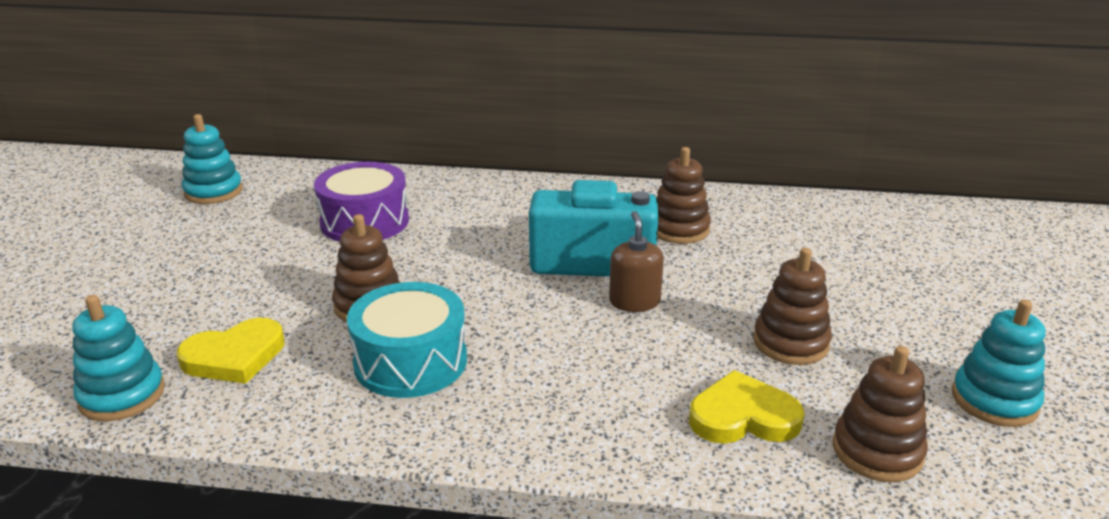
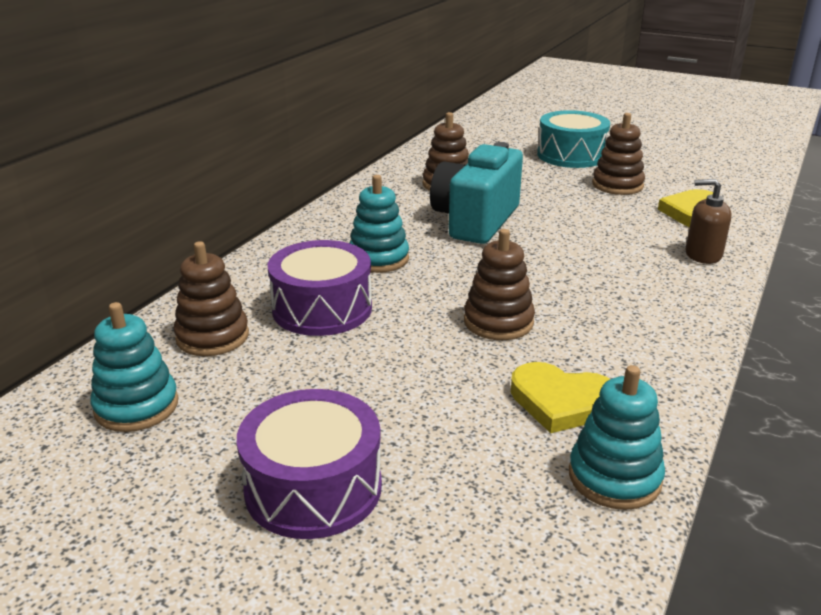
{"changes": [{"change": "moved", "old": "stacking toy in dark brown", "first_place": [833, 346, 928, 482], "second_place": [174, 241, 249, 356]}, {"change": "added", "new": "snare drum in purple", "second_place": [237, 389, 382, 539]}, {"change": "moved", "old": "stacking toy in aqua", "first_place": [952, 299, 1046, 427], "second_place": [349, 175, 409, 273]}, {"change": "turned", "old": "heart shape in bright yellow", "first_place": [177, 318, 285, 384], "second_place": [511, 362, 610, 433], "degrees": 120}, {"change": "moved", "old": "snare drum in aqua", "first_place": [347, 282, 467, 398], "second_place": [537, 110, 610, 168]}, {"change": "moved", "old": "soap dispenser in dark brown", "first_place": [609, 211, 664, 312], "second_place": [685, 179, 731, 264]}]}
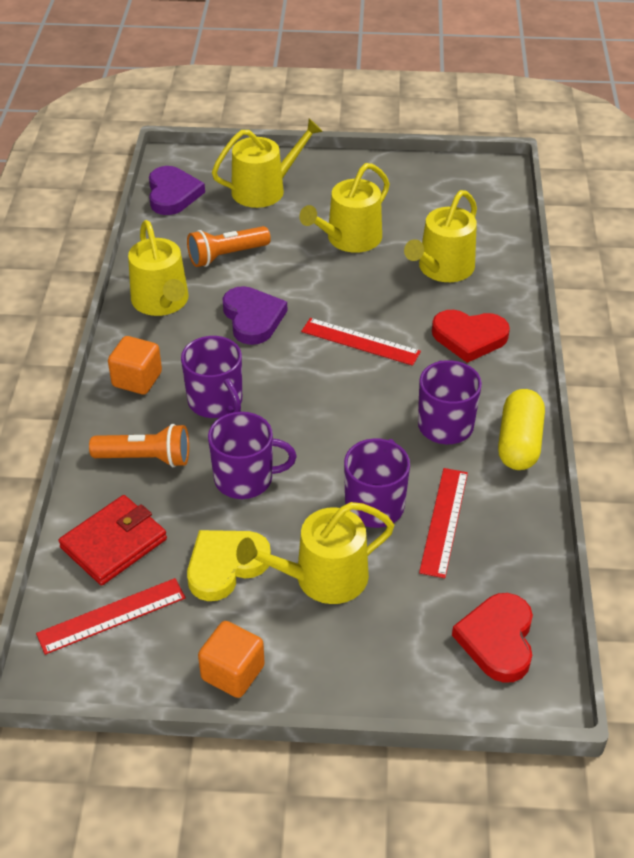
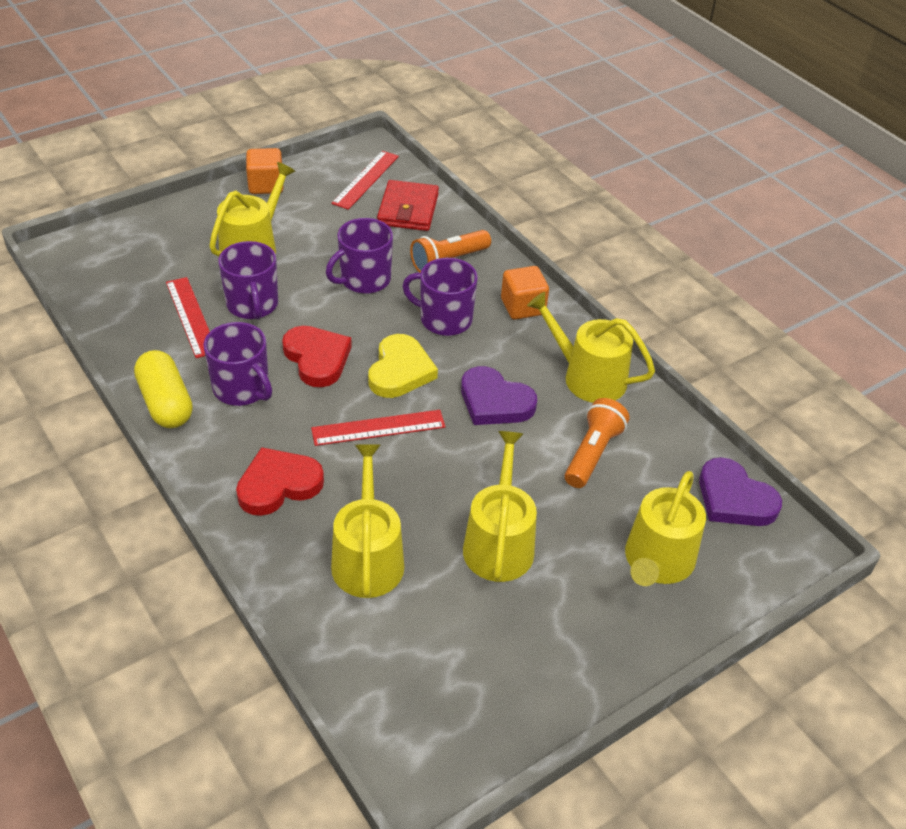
{"changes": [{"change": "moved", "old": "heart shape in scarlet", "first_place": [452, 593, 533, 683], "second_place": [282, 326, 352, 387]}, {"change": "moved", "old": "heart shape in bright yellow", "first_place": [187, 530, 271, 601], "second_place": [368, 334, 438, 398]}]}
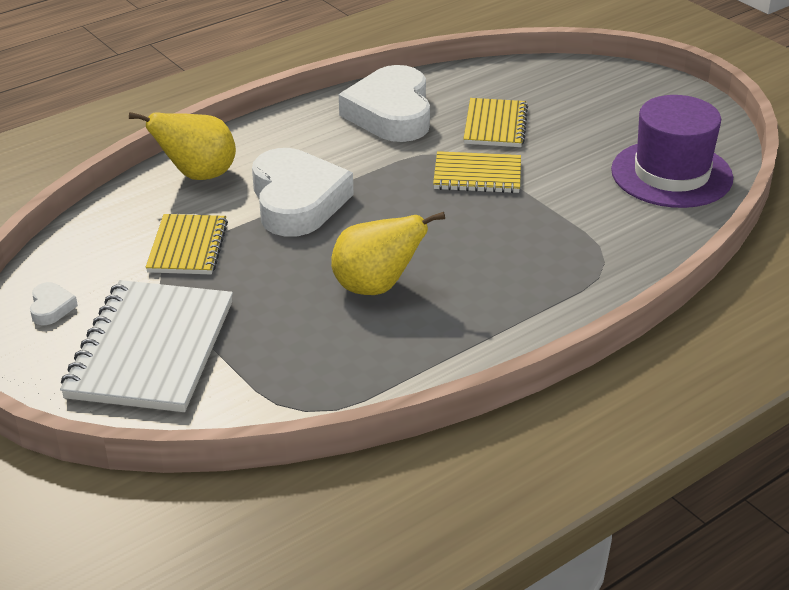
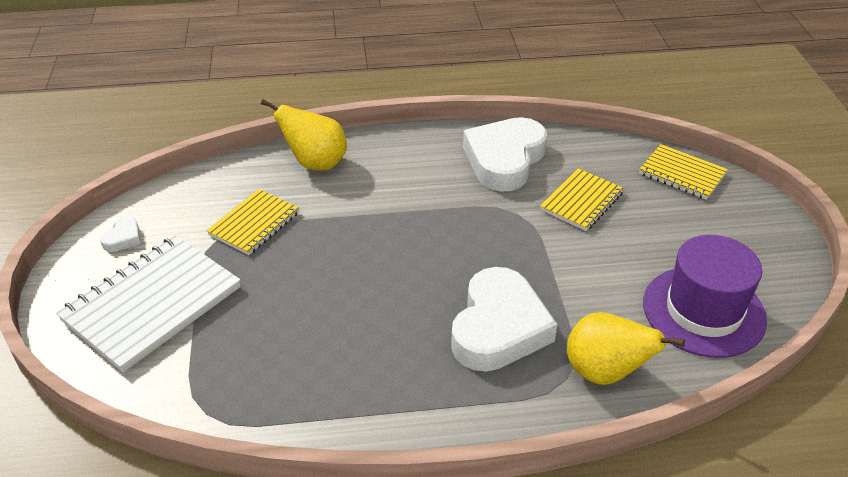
{"changes": [{"change": "moved", "old": "heart shape in white", "first_place": [252, 148, 354, 237], "second_place": [451, 267, 557, 372]}, {"change": "moved", "old": "pear in bright yellow", "first_place": [331, 212, 445, 295], "second_place": [566, 312, 685, 385]}, {"change": "moved", "old": "notepad in bright yellow", "first_place": [433, 151, 521, 193], "second_place": [639, 144, 728, 200]}]}
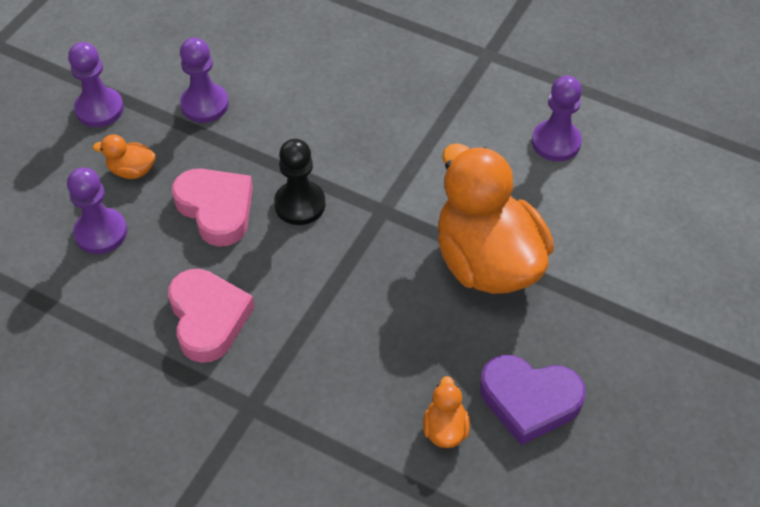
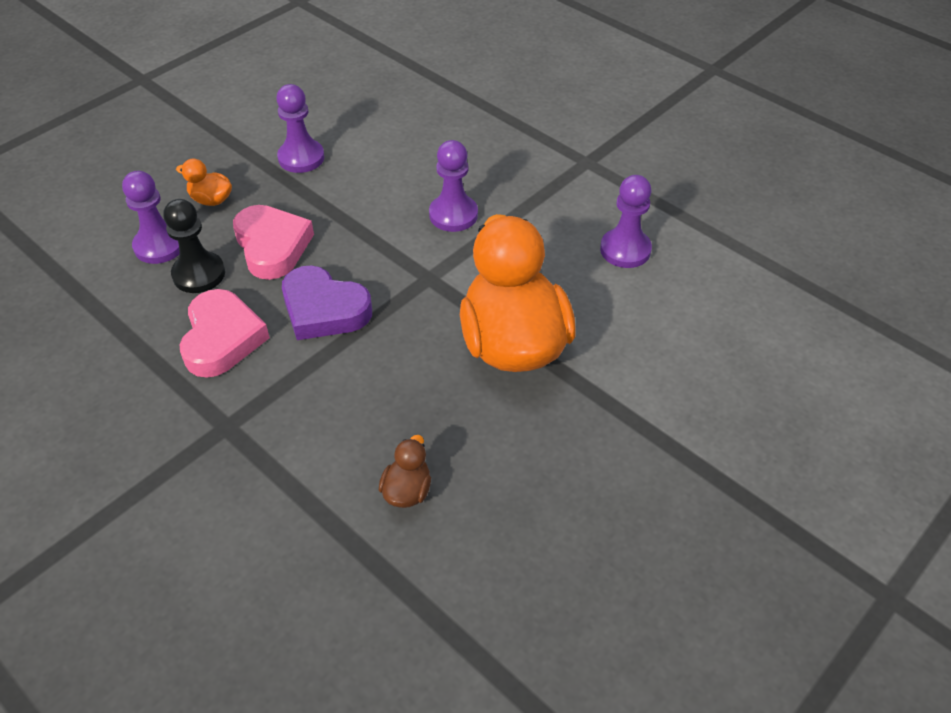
{"changes": [{"change": "moved", "old": "chess pawn in black", "first_place": [274, 139, 325, 225], "second_place": [163, 199, 225, 293]}, {"change": "moved", "old": "heart shape in purple", "first_place": [480, 355, 586, 445], "second_place": [282, 265, 372, 340]}, {"change": "recoloured", "old": "toy duck in bright orange", "new": "toy duck in dark brown", "first_place": [423, 376, 470, 448], "second_place": [379, 435, 431, 508]}, {"change": "moved", "old": "chess pawn in purple", "first_place": [68, 42, 124, 127], "second_place": [429, 140, 478, 232]}]}
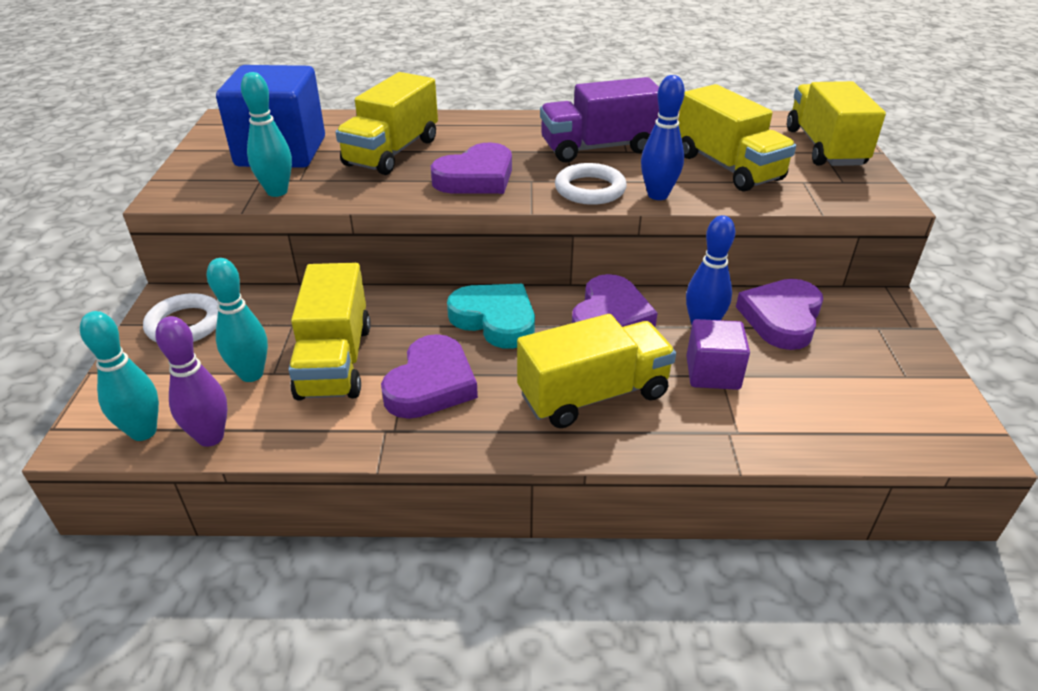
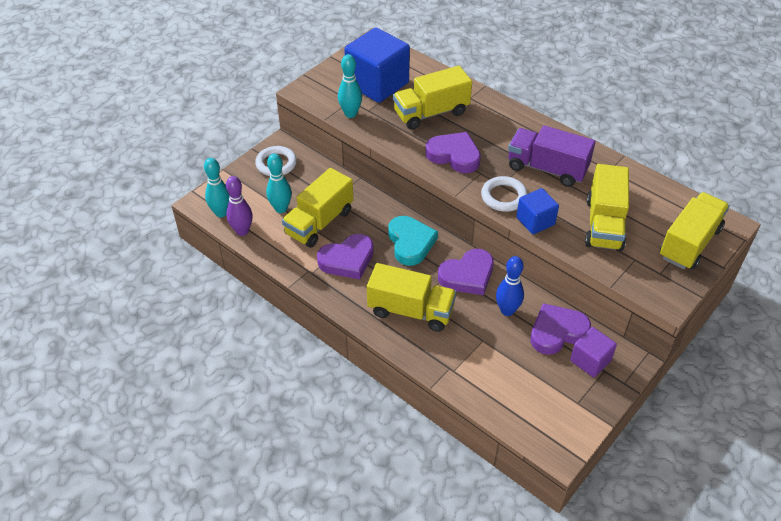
{"changes": [{"change": "turned", "old": "heart shape in purple", "first_place": [431, 142, 512, 194], "second_place": [425, 132, 481, 173], "degrees": -150}, {"change": "replaced", "old": "tenpin in blue", "new": "block in blue", "first_place": [641, 75, 685, 200], "second_place": [516, 188, 559, 234]}, {"change": "moved", "old": "block in purple", "first_place": [686, 319, 750, 390], "second_place": [570, 327, 617, 377]}]}
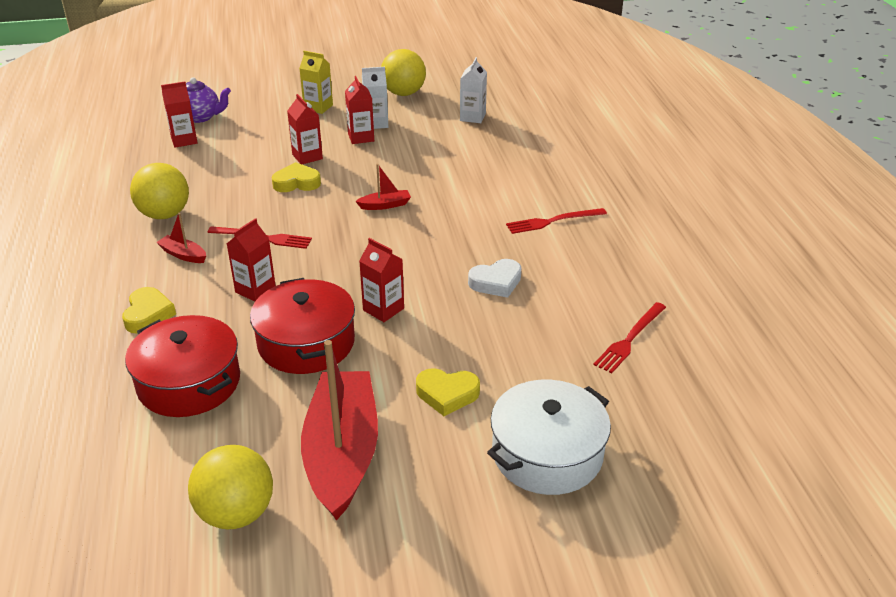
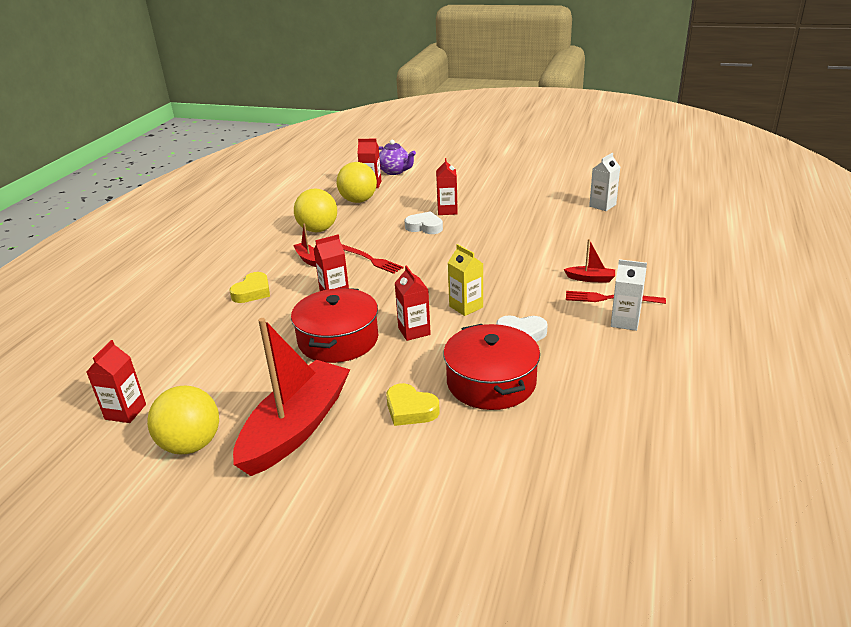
{"changes": [{"change": "moved", "old": "milk carton in scarlet", "first_place": [345, 76, 374, 144], "second_place": [87, 340, 146, 423]}, {"change": "moved", "old": "ball in bright yellow", "first_place": [381, 49, 426, 96], "second_place": [337, 162, 377, 203]}, {"change": "recoloured", "old": "heart shape in bright yellow", "new": "heart shape in white", "first_place": [272, 162, 321, 192], "second_place": [405, 211, 443, 234]}, {"change": "moved", "old": "cooking pot in scarlet", "first_place": [125, 315, 240, 417], "second_place": [443, 324, 540, 410]}, {"change": "moved", "old": "milk carton in bright yellow", "first_place": [300, 51, 333, 114], "second_place": [448, 244, 483, 316]}, {"change": "moved", "old": "boat in scarlet", "first_place": [355, 164, 411, 210], "second_place": [564, 239, 615, 282]}, {"change": "moved", "old": "milk carton in white", "first_place": [362, 67, 388, 129], "second_place": [611, 259, 647, 331]}, {"change": "removed", "old": "cooking pot in white", "first_place": [487, 380, 611, 495]}, {"change": "removed", "old": "table fork in scarlet", "first_place": [594, 302, 666, 373]}]}
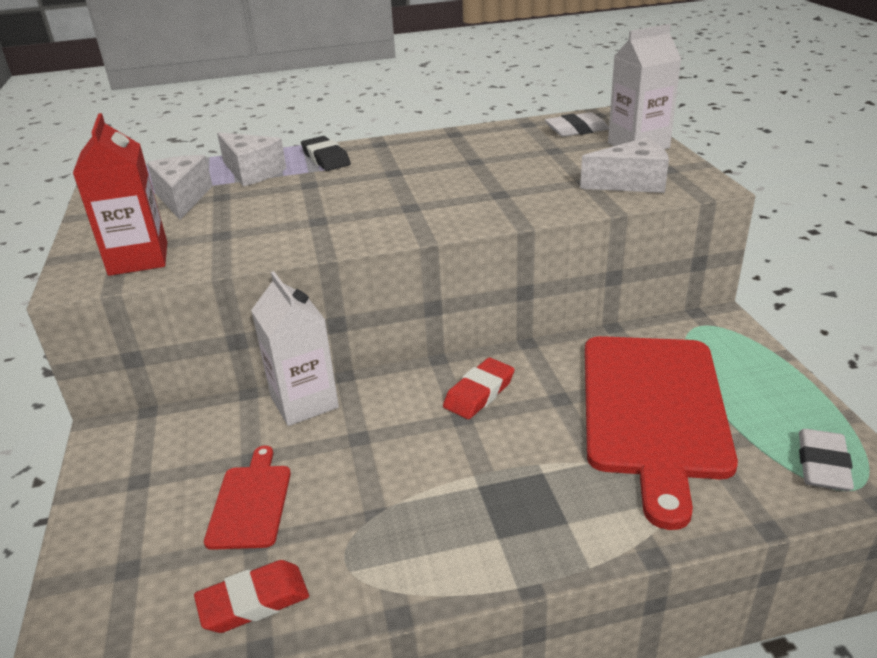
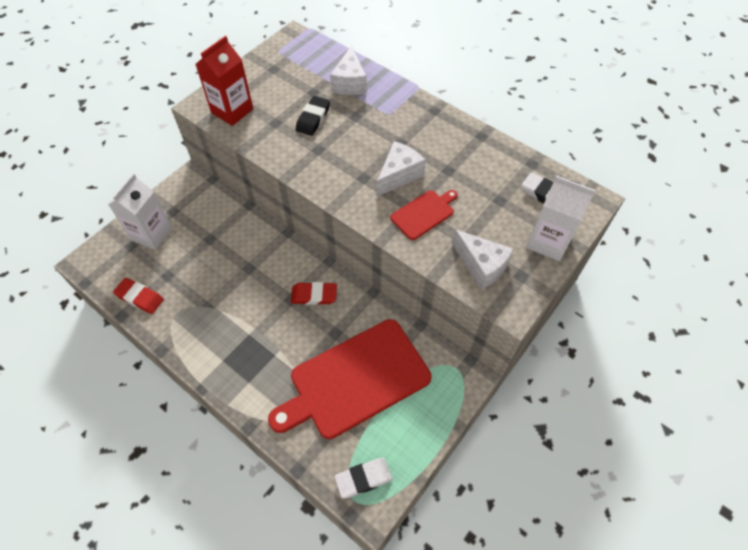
{"changes": [{"change": "moved", "old": "milk carton in white", "first_place": [251, 271, 339, 426], "second_place": [108, 174, 172, 250]}, {"change": "moved", "old": "gum eraser in black", "first_place": [301, 136, 351, 171], "second_place": [295, 96, 330, 136]}, {"change": "moved", "old": "cheese wedge in white", "first_place": [147, 155, 212, 220], "second_place": [377, 141, 426, 196]}, {"change": "moved", "old": "cutting board in scarlet", "first_place": [204, 446, 291, 550], "second_place": [390, 190, 458, 240]}]}
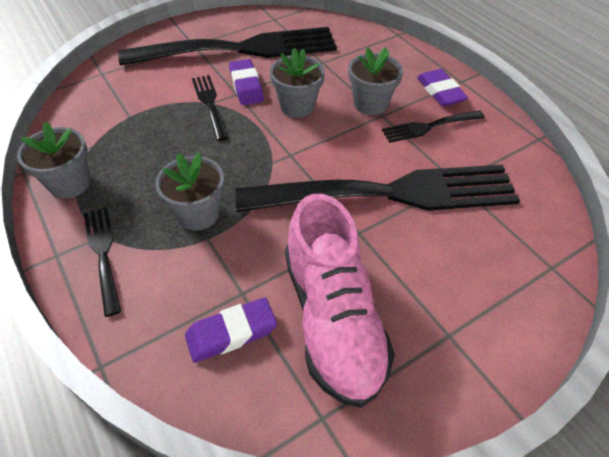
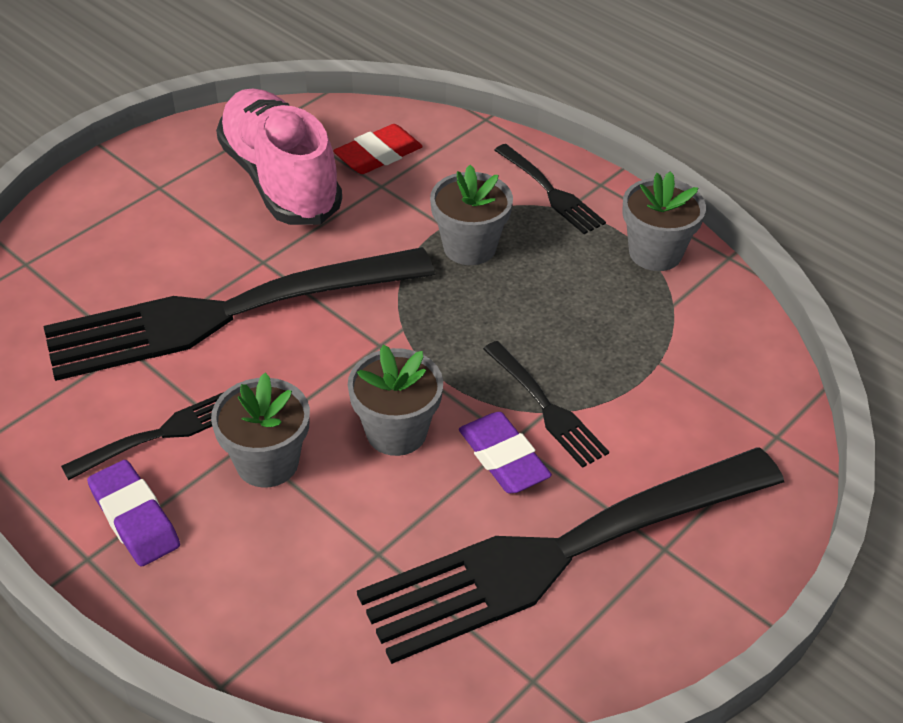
{"changes": [{"change": "recoloured", "old": "gum eraser in purple", "new": "gum eraser in scarlet", "first_place": [185, 298, 277, 363], "second_place": [333, 124, 423, 174]}]}
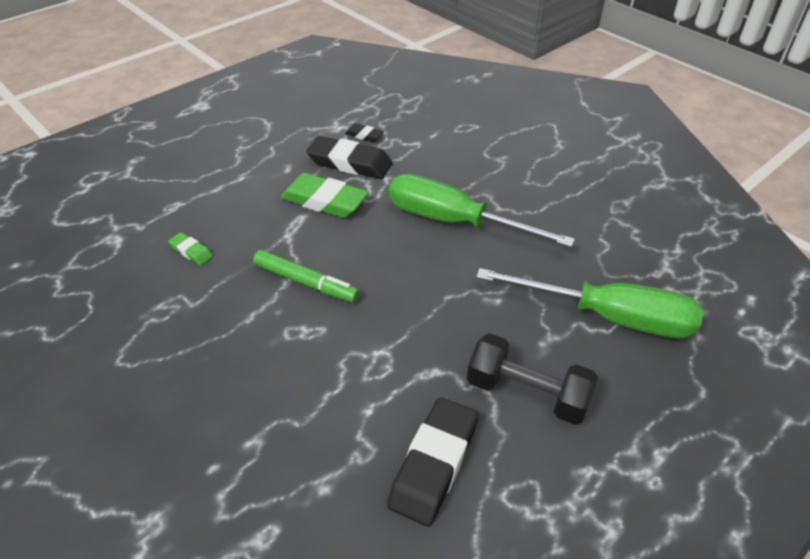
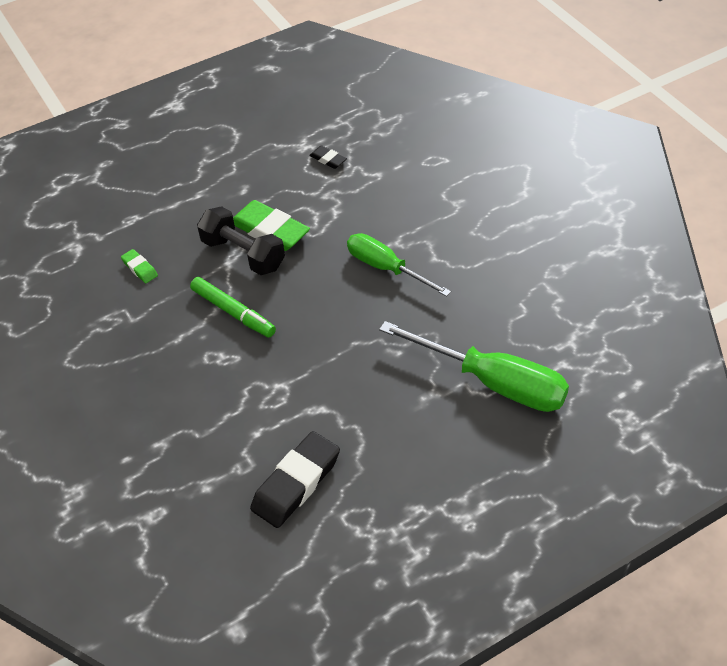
{"changes": [{"change": "moved", "old": "hand weight in black", "first_place": [467, 333, 598, 425], "second_place": [197, 206, 285, 275]}, {"change": "resized", "old": "screwdriver in green", "first_place": [389, 174, 575, 248], "second_place": [347, 233, 451, 297], "factor": 0.67}, {"change": "removed", "old": "gum eraser in black", "first_place": [306, 136, 392, 179]}]}
